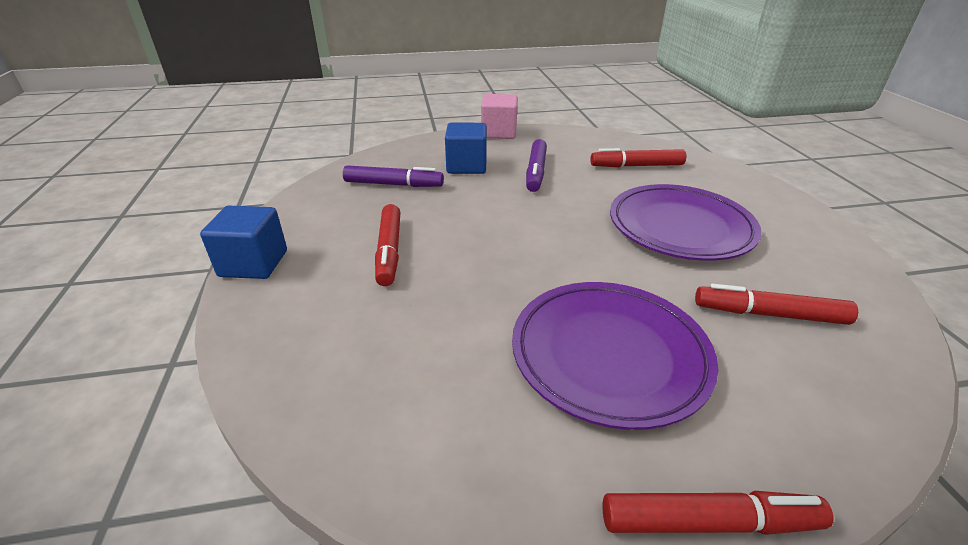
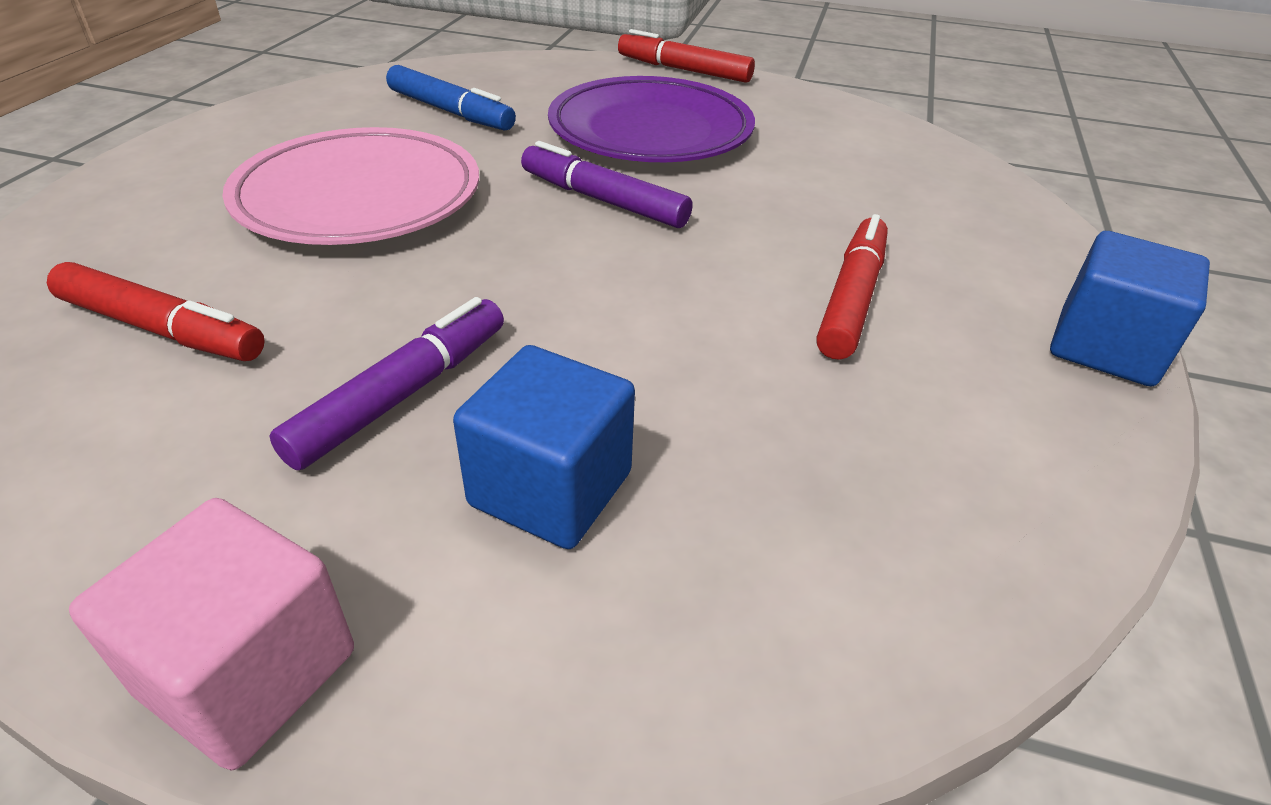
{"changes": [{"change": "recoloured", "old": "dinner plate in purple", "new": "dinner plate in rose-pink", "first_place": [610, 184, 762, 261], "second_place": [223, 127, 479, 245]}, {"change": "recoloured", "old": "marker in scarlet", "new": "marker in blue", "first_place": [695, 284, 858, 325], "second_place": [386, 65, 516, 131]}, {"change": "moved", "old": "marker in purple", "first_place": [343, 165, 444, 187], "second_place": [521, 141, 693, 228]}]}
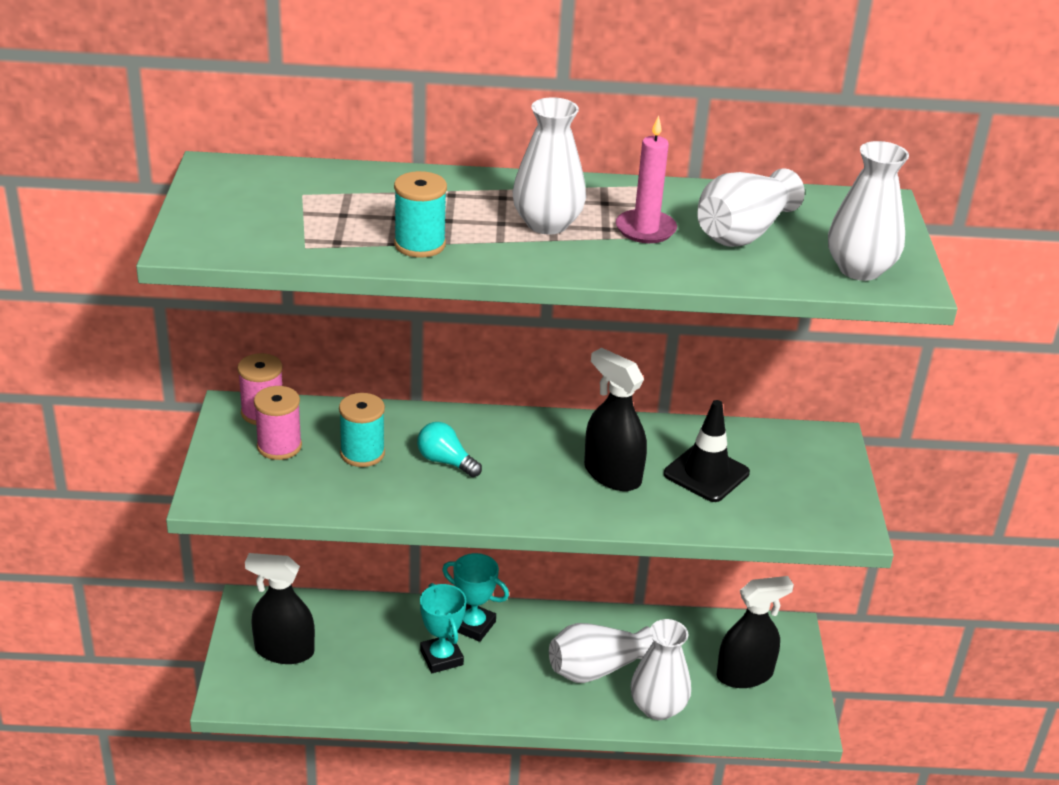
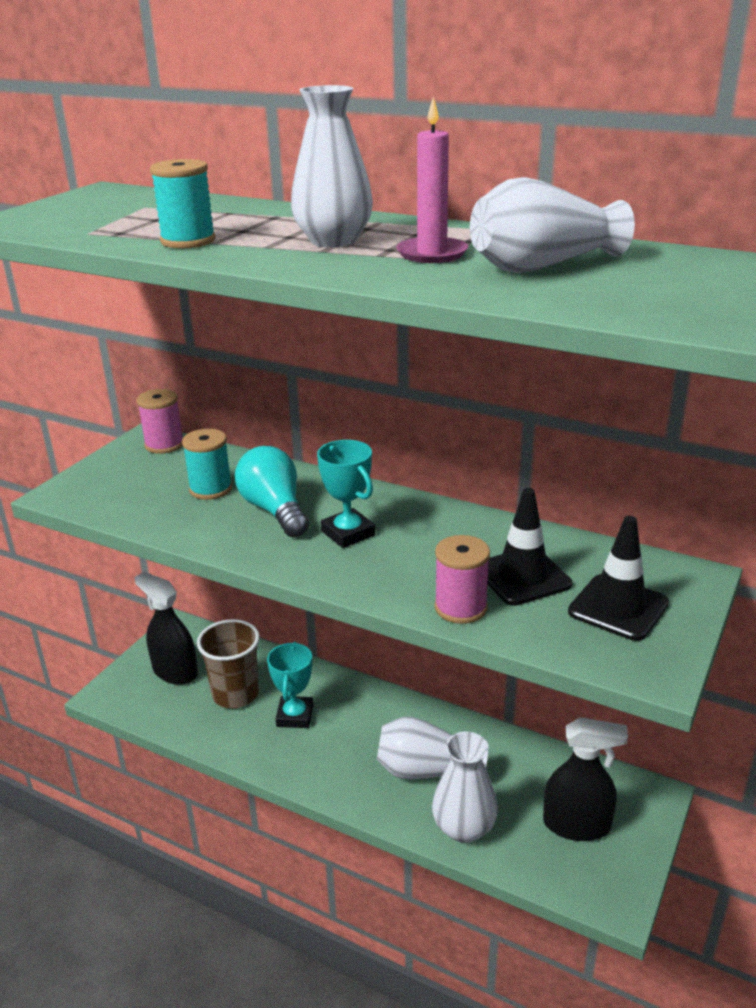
{"changes": [{"change": "added", "new": "cup in dark brown", "second_place": [197, 619, 260, 708]}, {"change": "resized", "old": "lightbulb in aqua", "first_place": [417, 422, 482, 477], "second_place": [235, 446, 309, 537], "factor": 1.54}, {"change": "moved", "old": "award cup in aqua", "first_place": [442, 553, 509, 642], "second_place": [317, 440, 375, 548]}, {"change": "moved", "old": "reel of thread in rose-pink", "first_place": [254, 386, 302, 460], "second_place": [435, 535, 490, 624]}, {"change": "added", "new": "safety cone in black", "second_place": [568, 516, 669, 641]}, {"change": "removed", "old": "spray bottle in black", "first_place": [584, 348, 647, 491]}, {"change": "removed", "old": "tall vase in white", "first_place": [828, 141, 909, 281]}]}
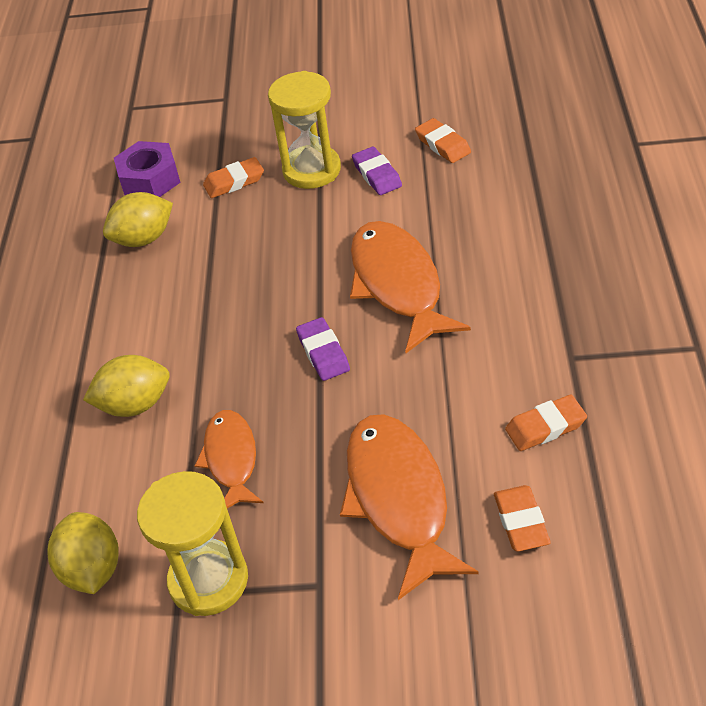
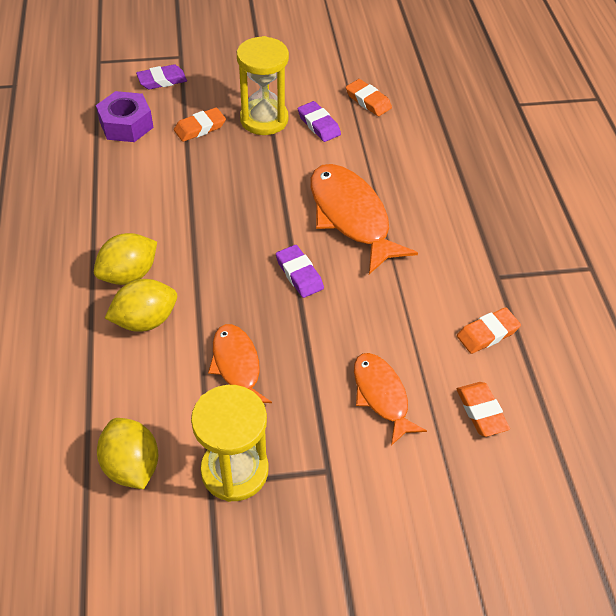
{"changes": [{"change": "moved", "old": "citrus fruit in bright yellow", "first_place": [103, 192, 173, 247], "second_place": [94, 233, 157, 285]}, {"change": "added", "new": "gum eraser in purple", "second_place": [136, 64, 187, 89]}, {"change": "resized", "old": "fish in bright orange", "first_place": [340, 414, 478, 600], "second_place": [354, 353, 427, 446], "factor": 0.61}]}
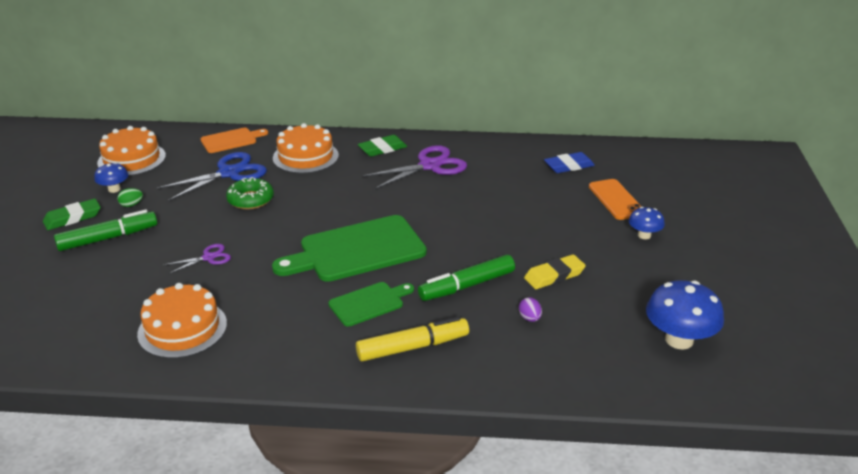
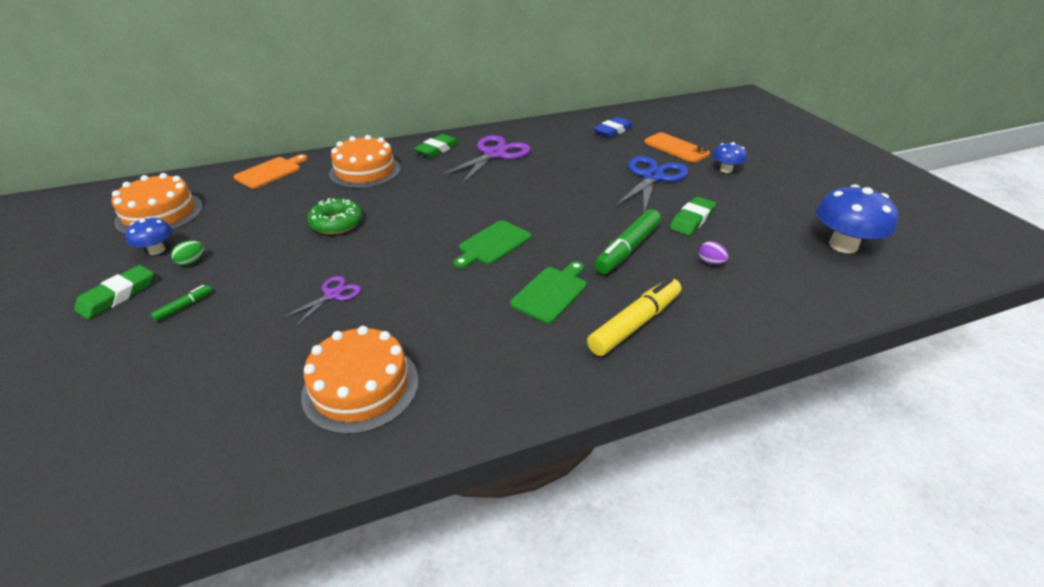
{"changes": [{"change": "resized", "old": "marker in green", "first_place": [54, 209, 157, 251], "second_place": [151, 285, 212, 322], "factor": 0.46}, {"change": "resized", "old": "cutting board in green", "first_place": [272, 215, 427, 282], "second_place": [454, 220, 531, 269], "factor": 0.54}, {"change": "moved", "old": "pair of scissors in blue", "first_place": [156, 152, 267, 201], "second_place": [616, 156, 688, 212]}, {"change": "recoloured", "old": "gum eraser in bright yellow", "new": "gum eraser in green", "first_place": [524, 254, 586, 289], "second_place": [670, 197, 716, 236]}]}
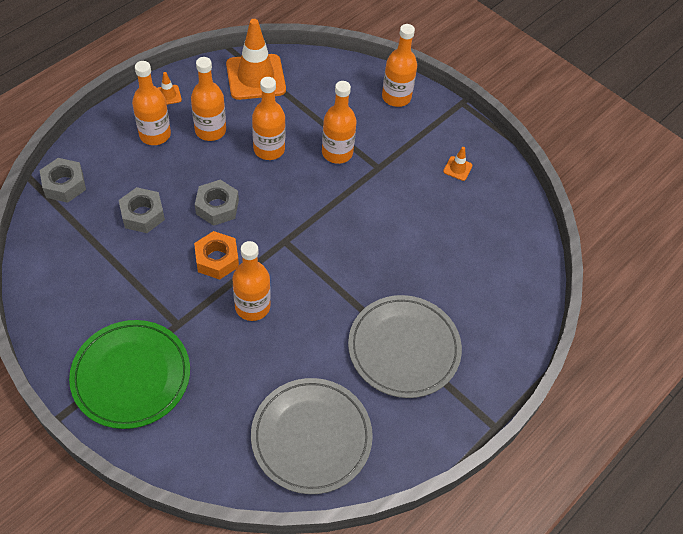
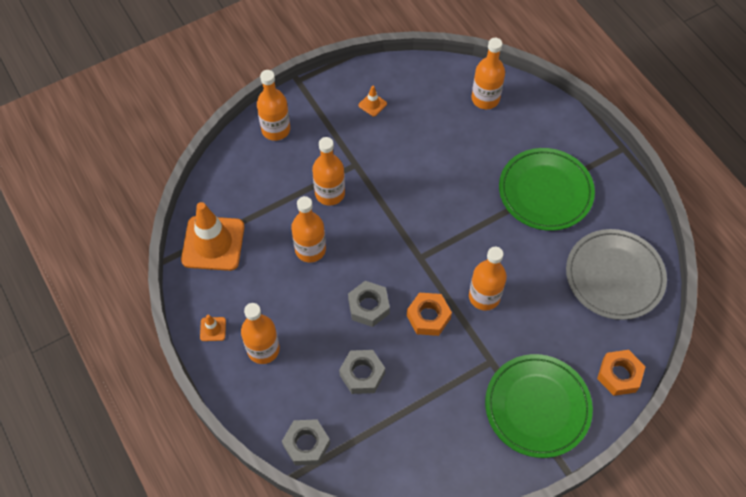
{"changes": [{"change": "moved", "old": "flask in bright orange", "first_place": [191, 57, 226, 141], "second_place": [471, 38, 505, 109]}, {"change": "recoloured", "old": "dinner plate in grey", "new": "dinner plate in green", "first_place": [348, 295, 462, 398], "second_place": [499, 148, 595, 231]}, {"change": "added", "new": "hex nut in bright orange", "second_place": [597, 350, 646, 396]}]}
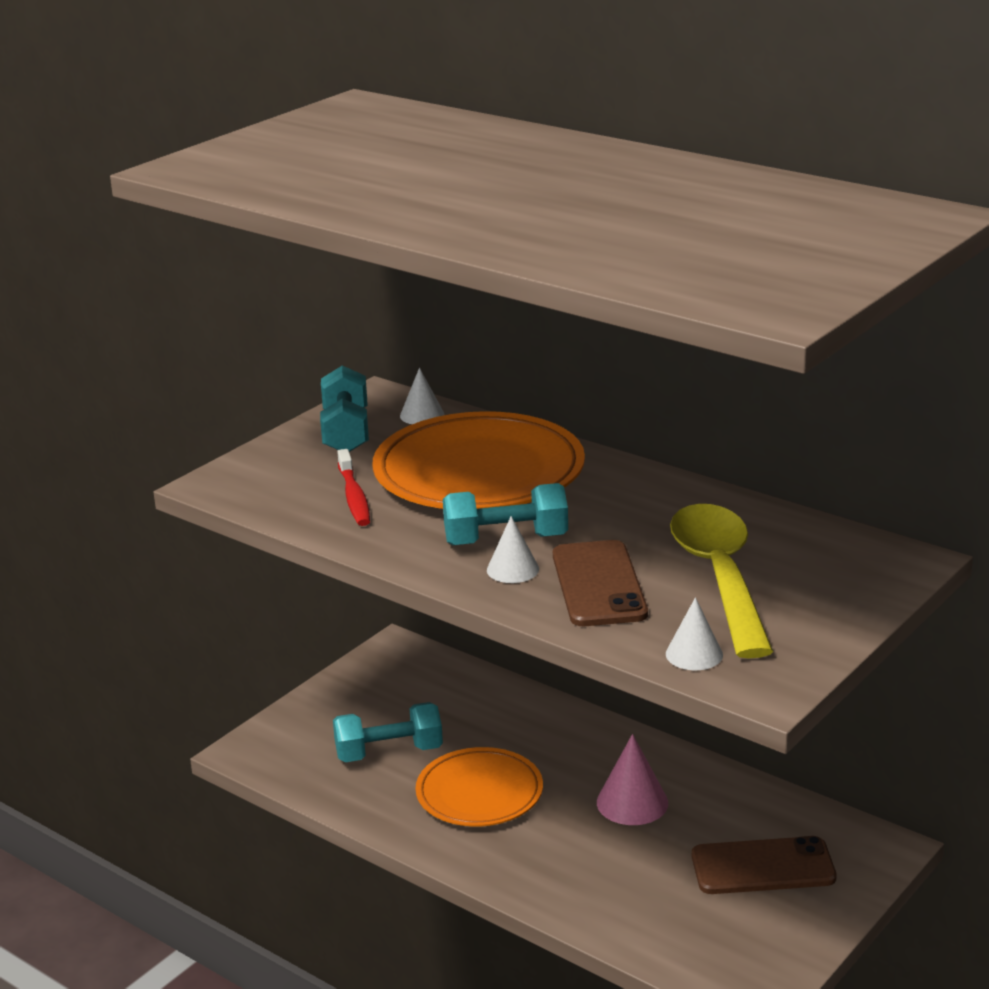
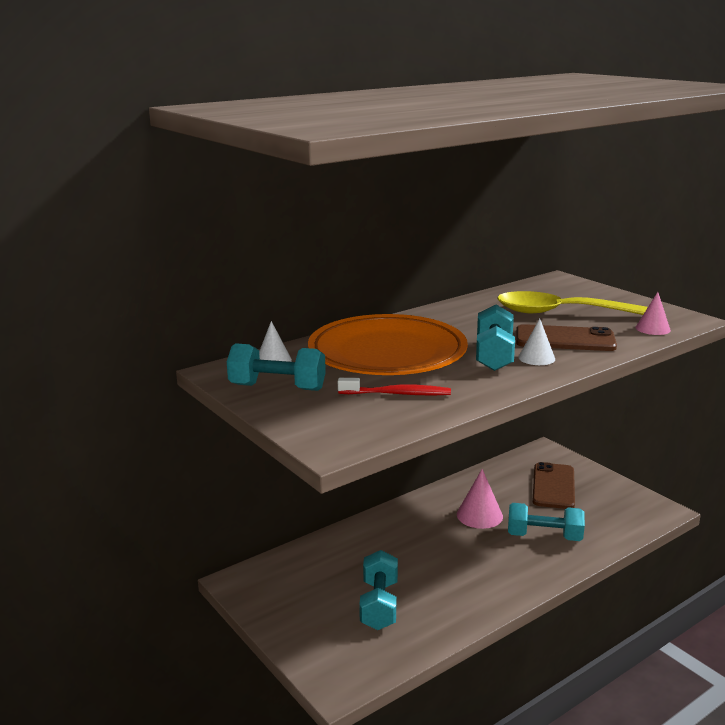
{"changes": [{"change": "added", "new": "hand weight in aqua", "second_place": [508, 503, 585, 541]}, {"change": "recoloured", "old": "cone in white", "new": "cone in rose-pink", "first_place": [666, 597, 723, 670], "second_place": [636, 292, 671, 335]}, {"change": "removed", "old": "dinner plate in bright orange", "first_place": [415, 747, 543, 826]}]}
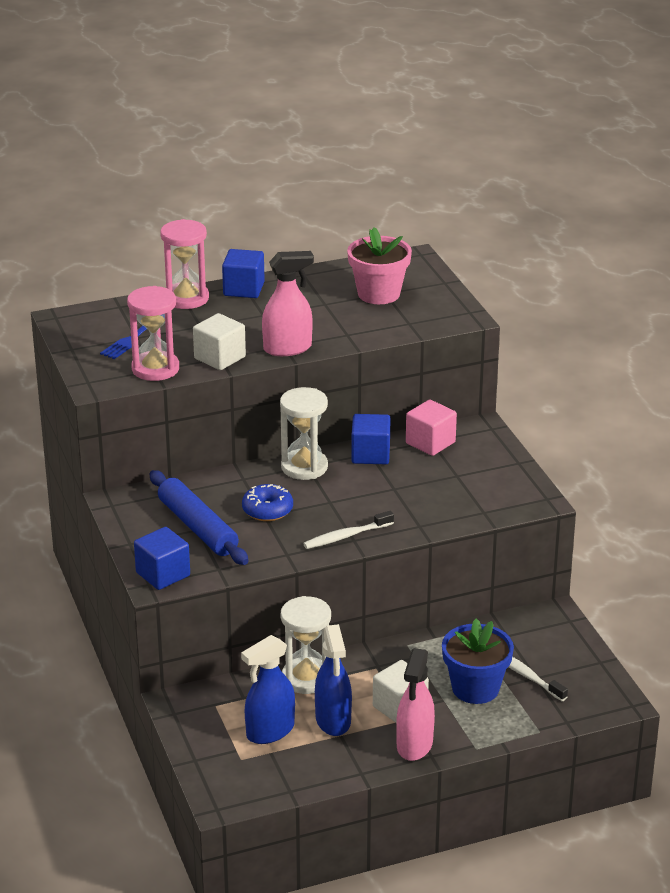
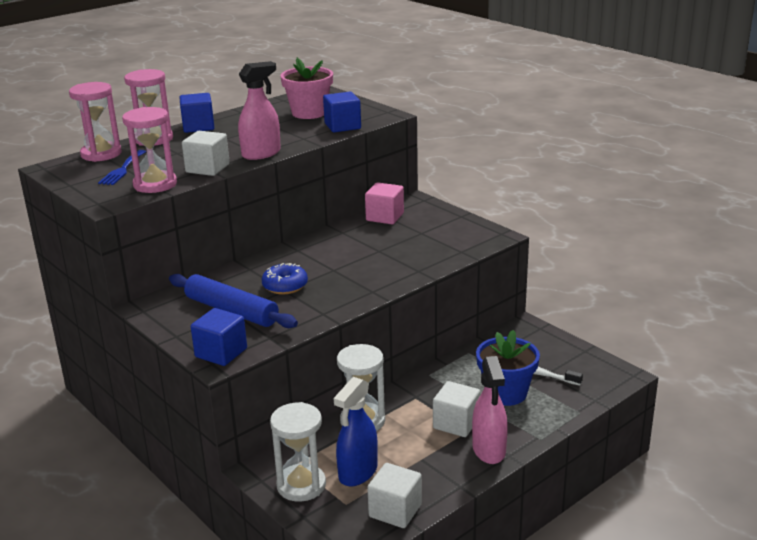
{"changes": [{"change": "added", "new": "sand timer in rose-pink", "second_place": [69, 82, 122, 162]}, {"change": "moved", "old": "sand timer in white", "first_place": [280, 387, 328, 480], "second_place": [270, 402, 326, 502]}, {"change": "moved", "old": "block in blue", "first_place": [351, 414, 390, 464], "second_place": [323, 92, 361, 133]}, {"change": "added", "new": "block in white", "second_place": [367, 463, 422, 528]}, {"change": "removed", "old": "dental brush in white", "first_place": [303, 511, 394, 549]}, {"change": "removed", "old": "spray bottle in blue", "first_place": [315, 624, 352, 736]}]}
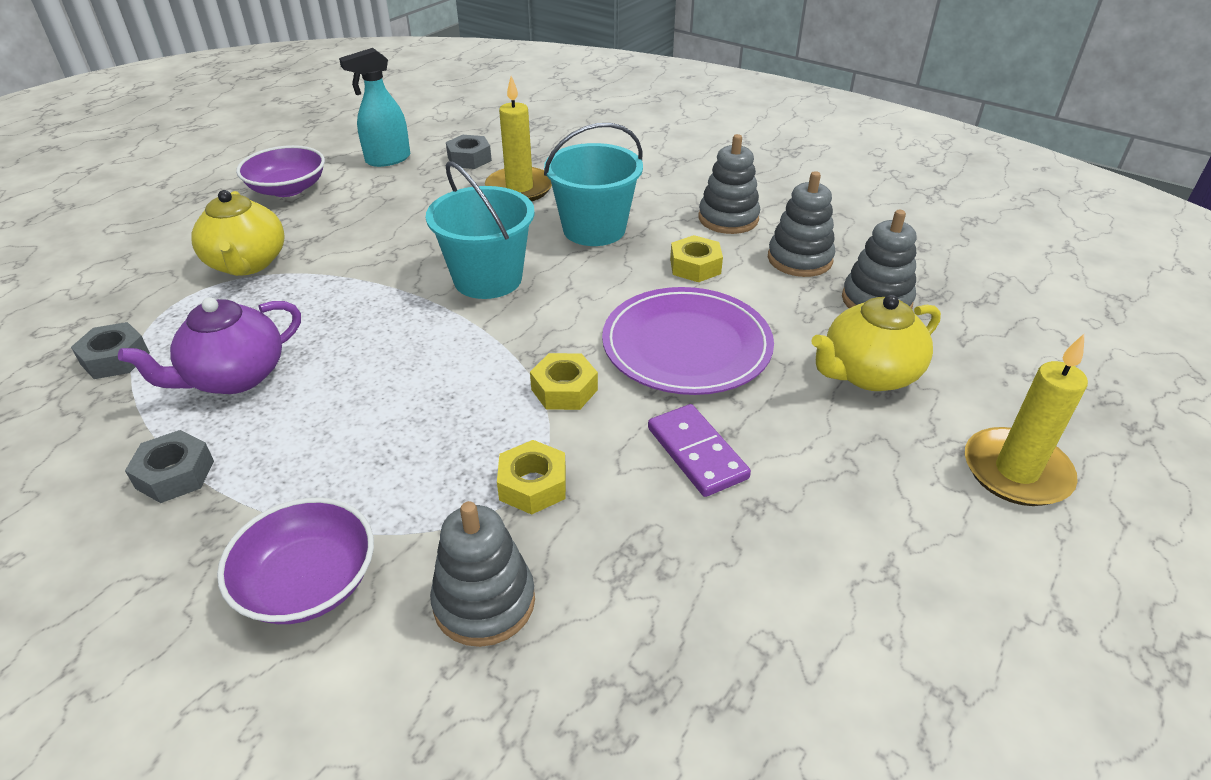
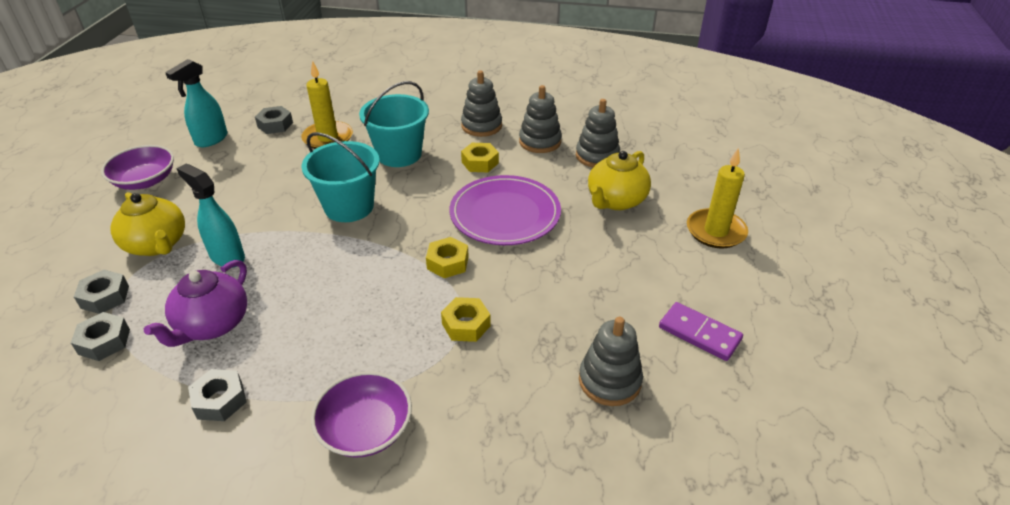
{"changes": [{"change": "added", "new": "hex nut in grey", "second_place": [74, 270, 129, 314]}, {"change": "added", "new": "spray bottle in aqua", "second_place": [176, 163, 245, 268]}, {"change": "moved", "old": "stacking toy in grey", "first_place": [430, 501, 535, 647], "second_place": [579, 317, 643, 406]}, {"change": "moved", "old": "domino in purple", "first_place": [648, 404, 751, 497], "second_place": [659, 302, 743, 361]}]}
